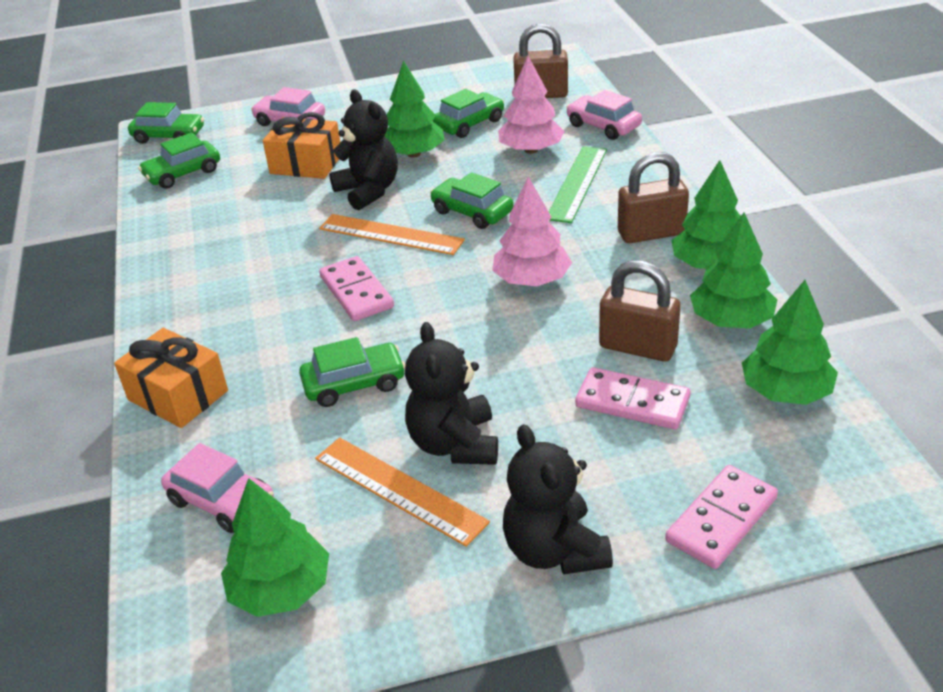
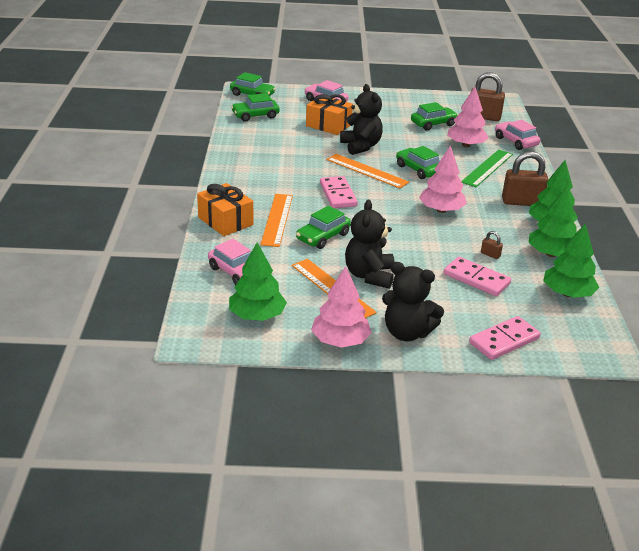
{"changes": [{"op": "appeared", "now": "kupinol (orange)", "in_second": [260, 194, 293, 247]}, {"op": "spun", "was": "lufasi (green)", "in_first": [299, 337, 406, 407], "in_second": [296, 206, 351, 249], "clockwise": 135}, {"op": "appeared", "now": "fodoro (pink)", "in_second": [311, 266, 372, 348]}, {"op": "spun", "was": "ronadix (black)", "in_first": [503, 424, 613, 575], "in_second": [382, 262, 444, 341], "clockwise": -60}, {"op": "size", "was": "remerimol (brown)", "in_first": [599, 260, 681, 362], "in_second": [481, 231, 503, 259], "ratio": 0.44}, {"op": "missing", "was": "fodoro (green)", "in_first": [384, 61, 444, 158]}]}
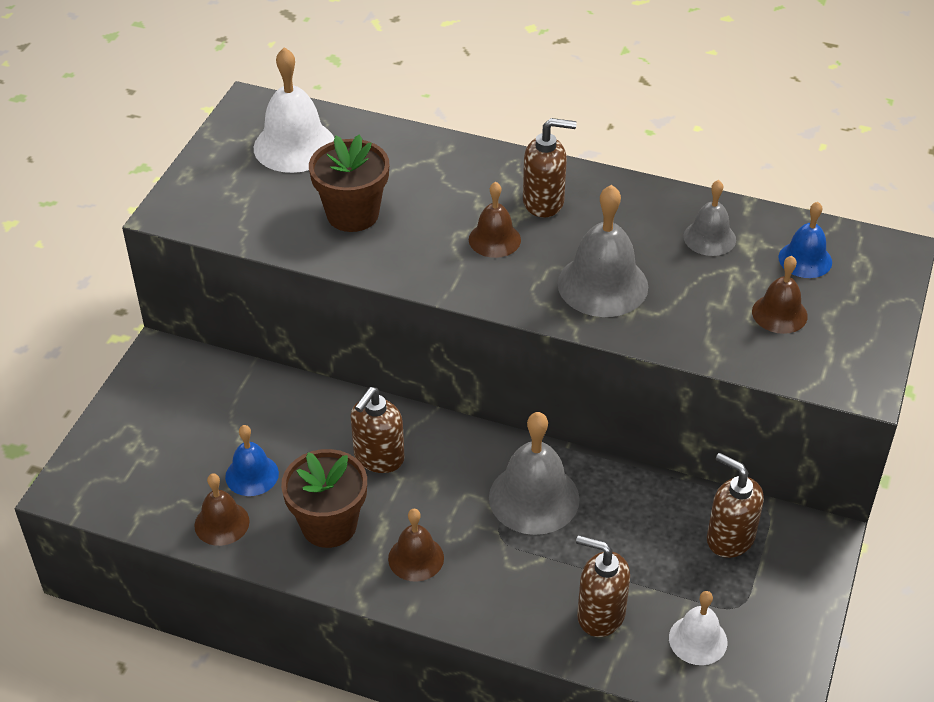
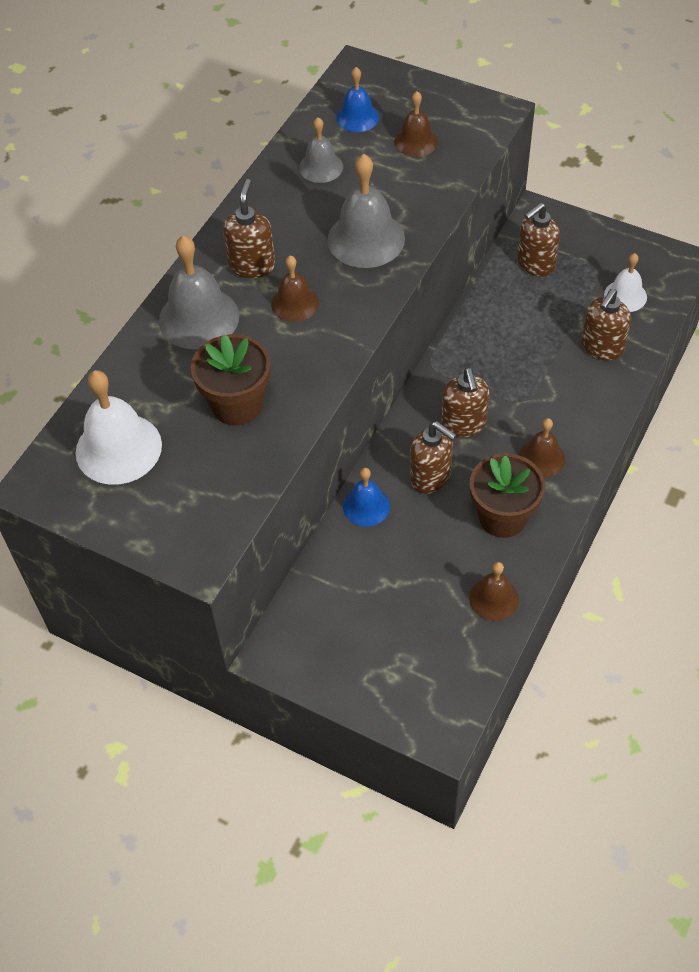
{"changes": [{"op": "relocated", "was": "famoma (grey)", "in_first": [489, 412, 580, 535], "in_second": [159, 235, 239, 349]}, {"op": "relocated", "was": "famoma (blue)", "in_first": [225, 425, 279, 496], "in_second": [343, 468, 390, 527]}, {"op": "appeared", "now": "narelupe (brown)", "in_second": [441, 368, 490, 437]}]}
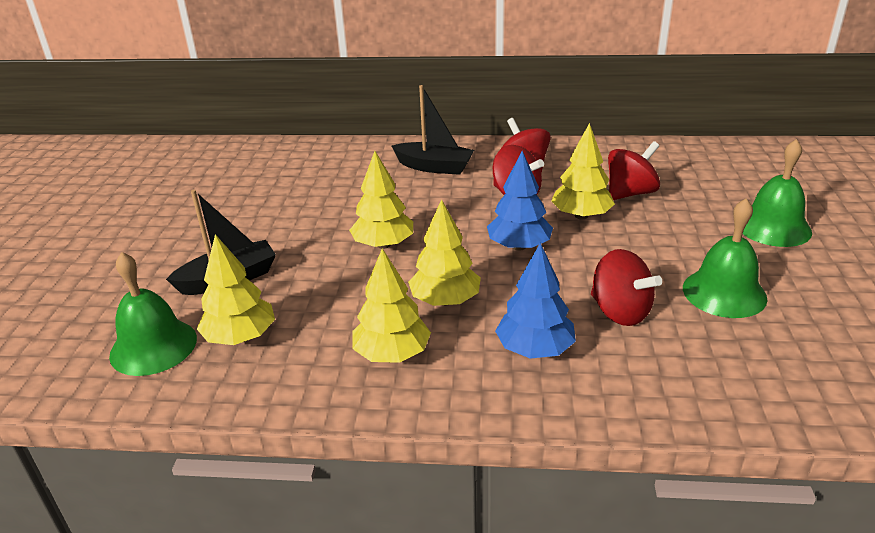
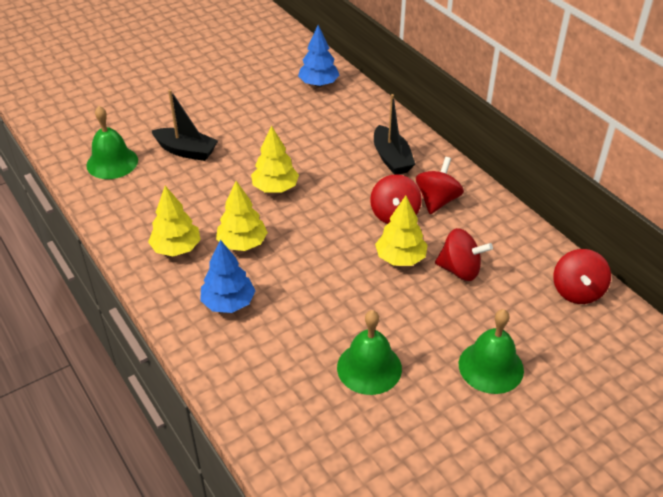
{"changes": [{"op": "relocated", "was": "fodoro (blue)", "in_first": [487, 151, 553, 251], "in_second": [298, 25, 340, 87]}, {"op": "relocated", "was": "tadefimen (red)", "in_first": [591, 249, 662, 326], "in_second": [553, 249, 611, 304]}, {"op": "missing", "was": "fodoro (yellow)", "in_first": [197, 234, 275, 345]}]}
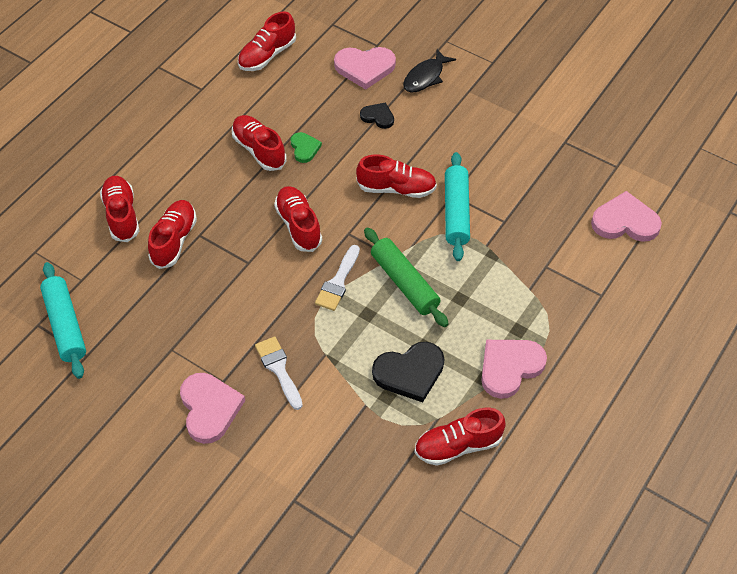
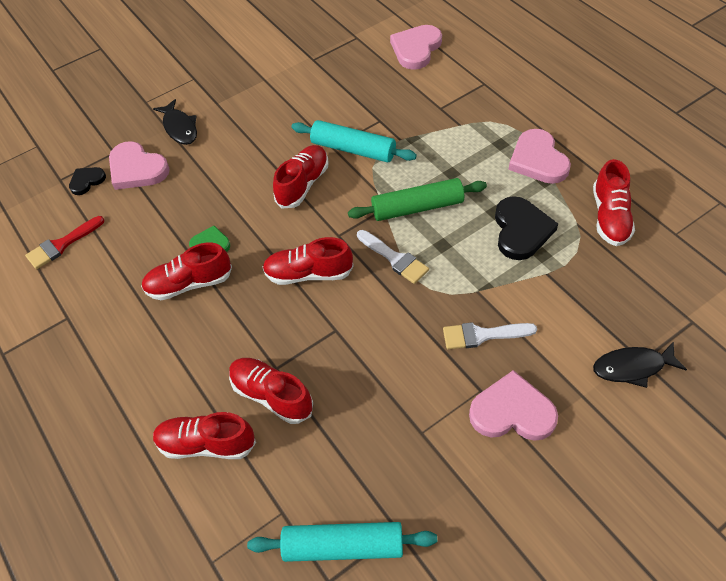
{"changes": [{"op": "exchanged", "was": "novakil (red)", "now": "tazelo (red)", "in_first": [238, 12, 296, 71], "in_second": [25, 216, 104, 269]}, {"op": "relocated", "was": "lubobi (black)", "in_first": [360, 102, 394, 129], "in_second": [69, 167, 106, 195]}, {"op": "spun", "was": "lubobi (pink)", "in_first": [334, 47, 396, 90], "in_second": [109, 141, 170, 190], "clockwise": 105}, {"op": "appeared", "now": "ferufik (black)", "in_second": [593, 341, 687, 388]}]}
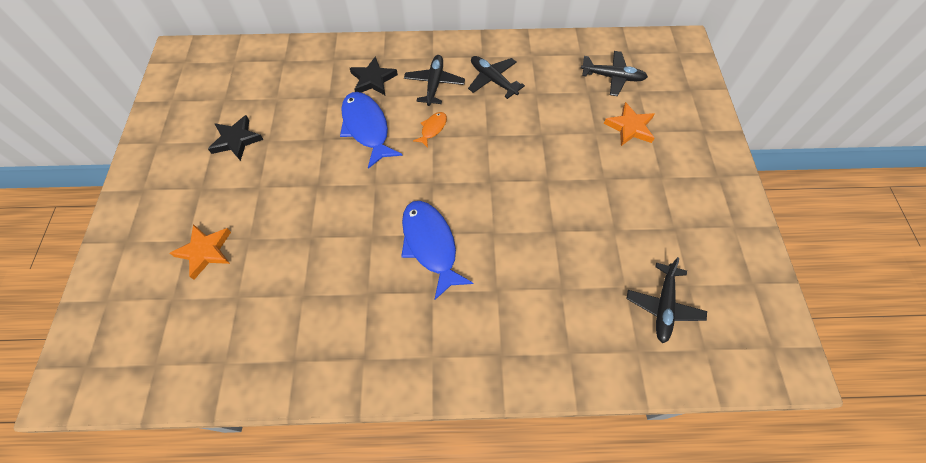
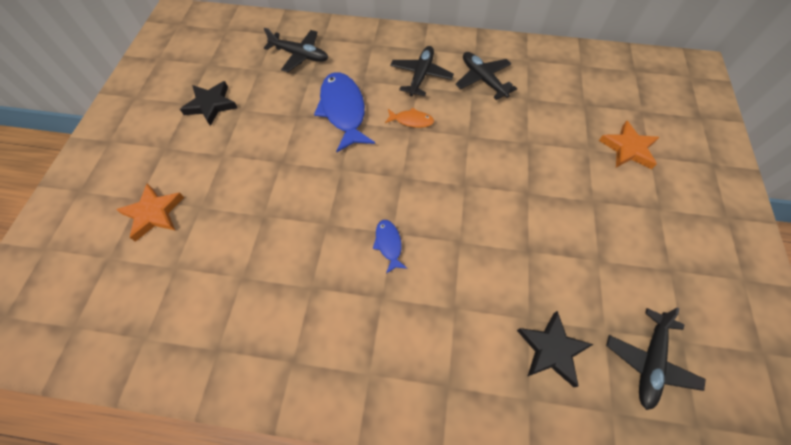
{"changes": [{"op": "relocated", "was": "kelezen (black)", "in_first": [581, 51, 648, 96], "in_second": [264, 28, 328, 72]}, {"op": "size", "was": "ferufik (blue)", "in_first": [401, 201, 474, 300], "in_second": [373, 220, 408, 274], "ratio": 0.48}, {"op": "spun", "was": "ferufik (orange)", "in_first": [413, 112, 447, 148], "in_second": [385, 108, 434, 128], "clockwise": 60}, {"op": "relocated", "was": "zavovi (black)", "in_first": [350, 56, 398, 95], "in_second": [517, 311, 594, 387]}]}
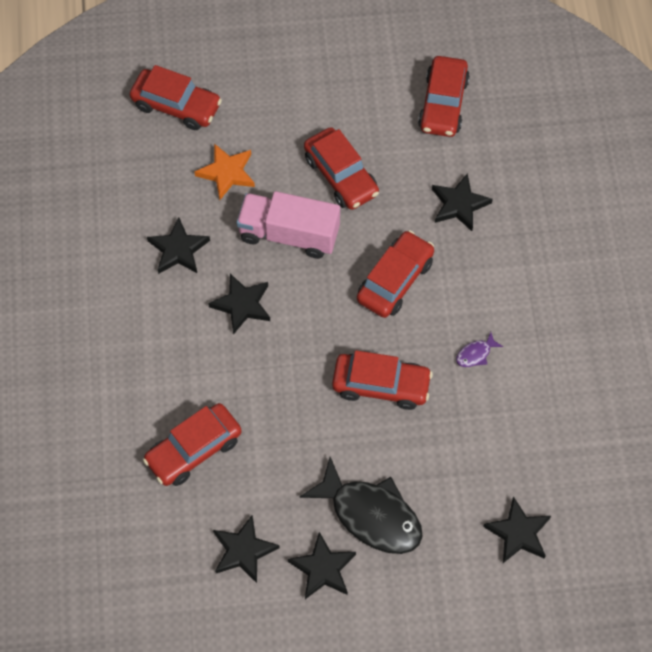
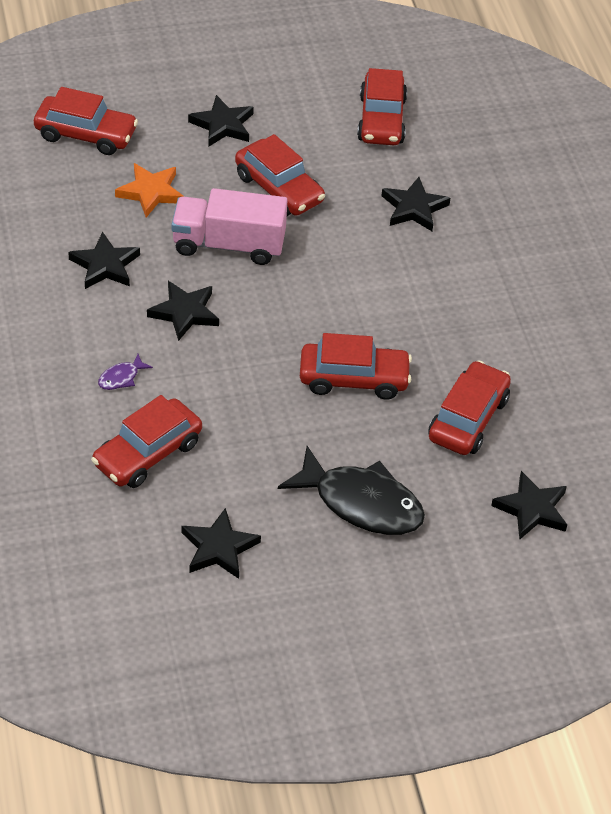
{"changes": [{"op": "relocated", "was": "ferufik (purple)", "in_first": [456, 332, 503, 367], "in_second": [98, 354, 153, 390]}, {"op": "relocated", "was": "zavovi (black)", "in_first": [288, 532, 356, 599], "in_second": [188, 95, 254, 147]}, {"op": "relocated", "was": "lufasi (red)", "in_first": [357, 230, 434, 318], "in_second": [428, 360, 511, 455]}]}
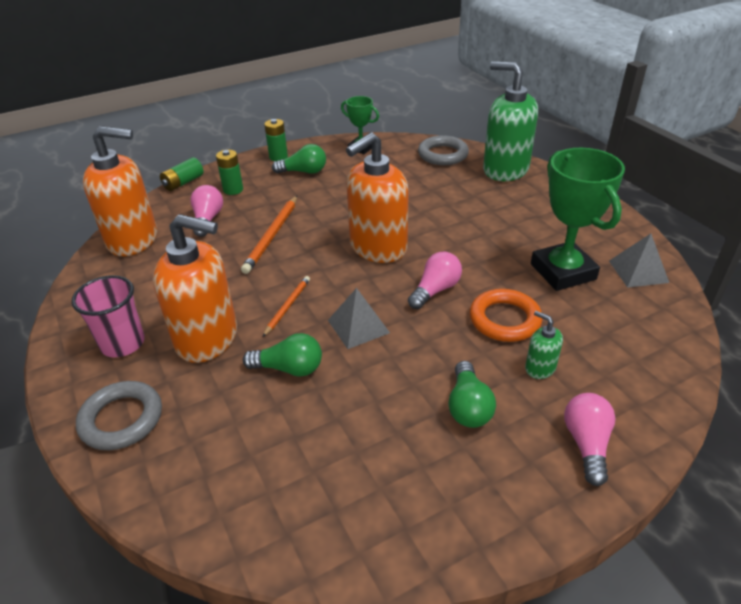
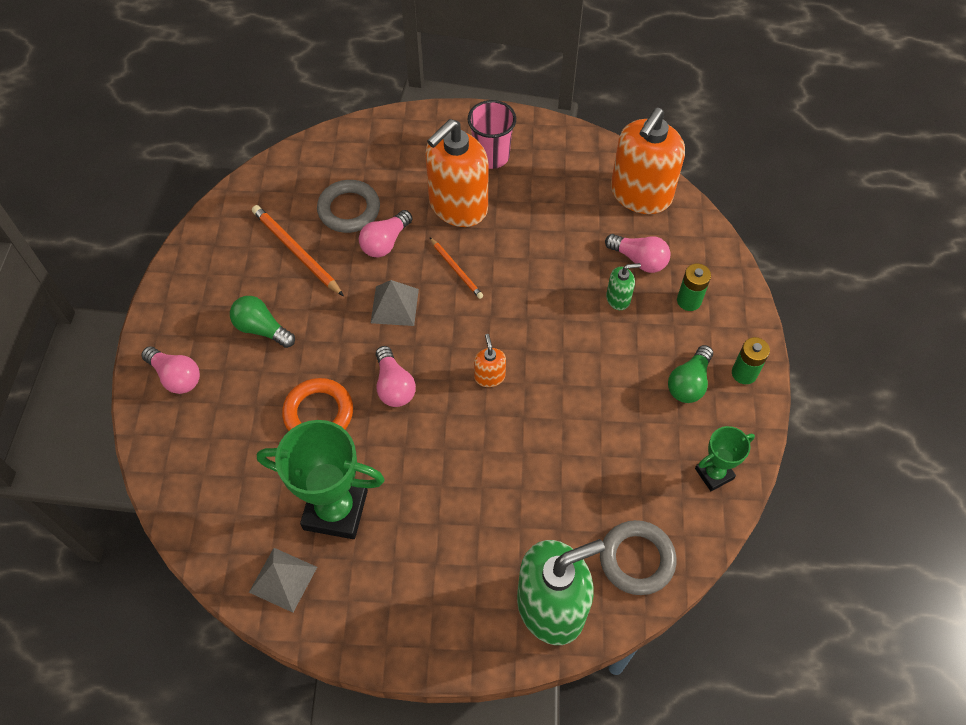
{"changes": [{"op": "relocated", "was": "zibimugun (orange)", "in_first": [241, 196, 297, 274], "in_second": [252, 205, 344, 296]}, {"op": "relocated", "was": "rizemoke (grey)", "in_first": [76, 381, 162, 450], "in_second": [317, 180, 380, 233]}, {"op": "colour", "was": "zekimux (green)", "now": "zekimux (pink)", "in_first": [243, 333, 322, 377], "in_second": [359, 210, 412, 258]}, {"op": "size", "was": "narelupe (orange)", "in_first": [346, 132, 409, 263], "in_second": [474, 334, 506, 387], "ratio": 0.44}, {"op": "relocated", "was": "narelupe (green)", "in_first": [525, 311, 563, 379], "in_second": [606, 263, 641, 310]}, {"op": "missing", "was": "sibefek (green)", "in_first": [160, 157, 204, 191]}]}
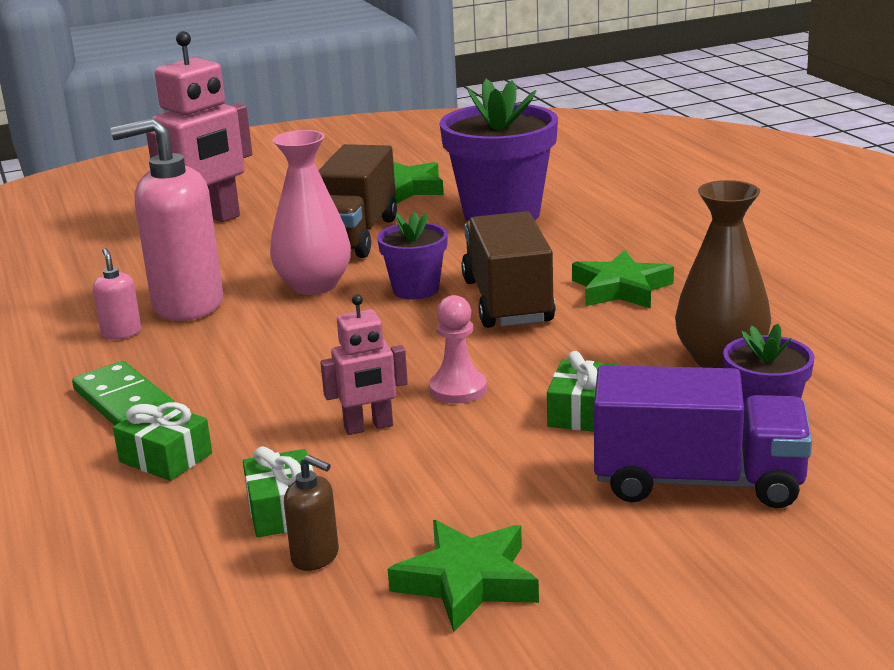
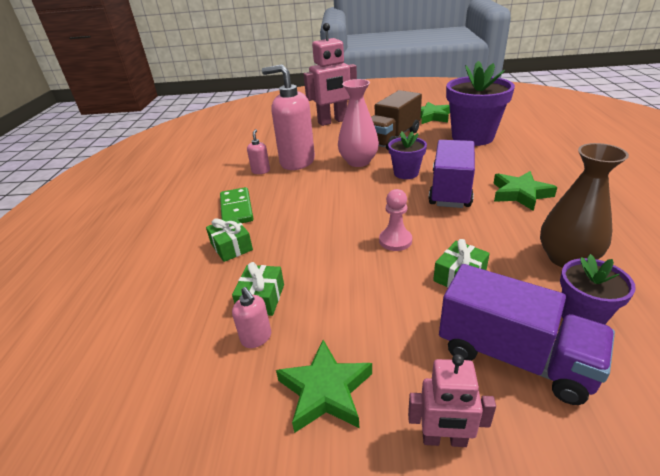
{"changes": [{"op": "colour", "was": "narelupe (brown)", "now": "narelupe (pink)", "in_first": [284, 455, 339, 571], "in_second": [232, 287, 271, 348]}, {"op": "relocated", "was": "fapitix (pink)", "in_first": [320, 294, 408, 435], "in_second": [408, 354, 496, 447]}, {"op": "colour", "was": "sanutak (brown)", "now": "sanutak (purple)", "in_first": [461, 211, 556, 328], "in_second": [428, 140, 475, 208]}]}
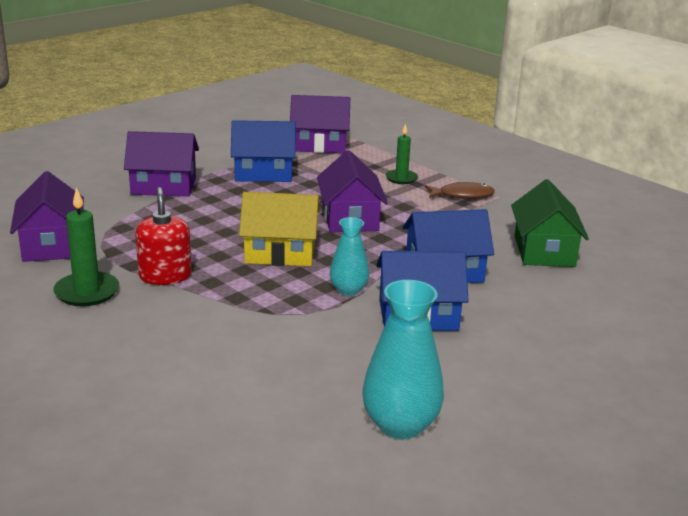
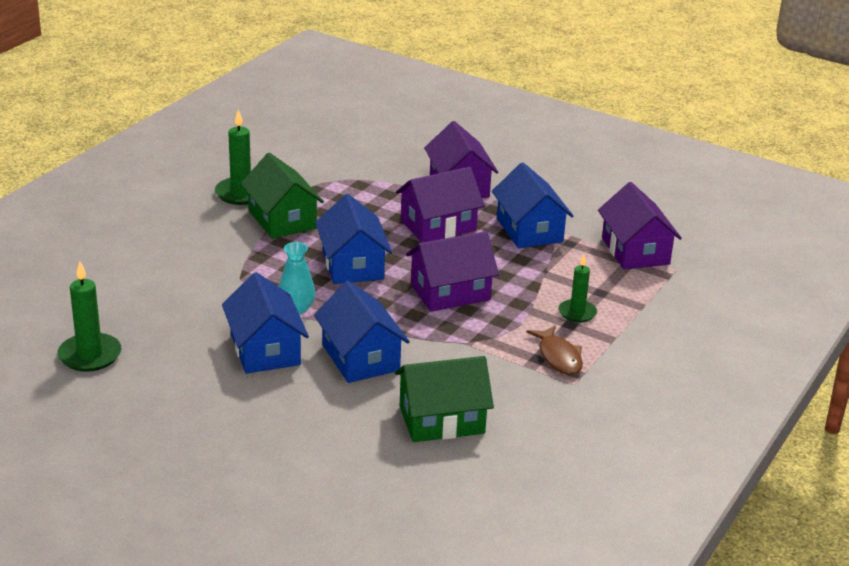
{"changes": [{"op": "exchanged", "was": "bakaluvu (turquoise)", "now": "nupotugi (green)", "in_first": [362, 280, 444, 439], "in_second": [58, 261, 121, 372]}, {"op": "exchanged", "was": "narelupe (red)", "now": "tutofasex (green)", "in_first": [135, 187, 192, 285], "in_second": [241, 153, 324, 239]}, {"op": "colour", "was": "tutofasex (yellow)", "now": "tutofasex (blue)", "in_first": [239, 192, 320, 266], "in_second": [315, 194, 392, 284]}, {"op": "relocated", "was": "tutofasex (purple)", "in_first": [10, 171, 84, 262], "in_second": [396, 167, 484, 243]}]}
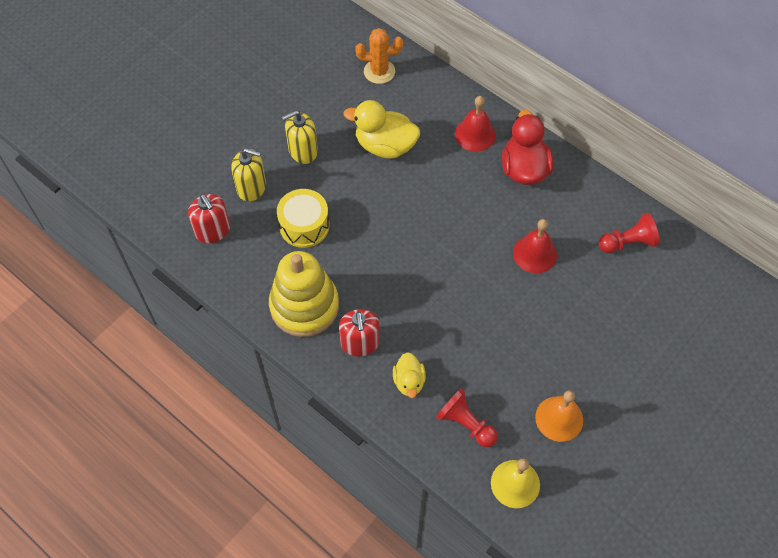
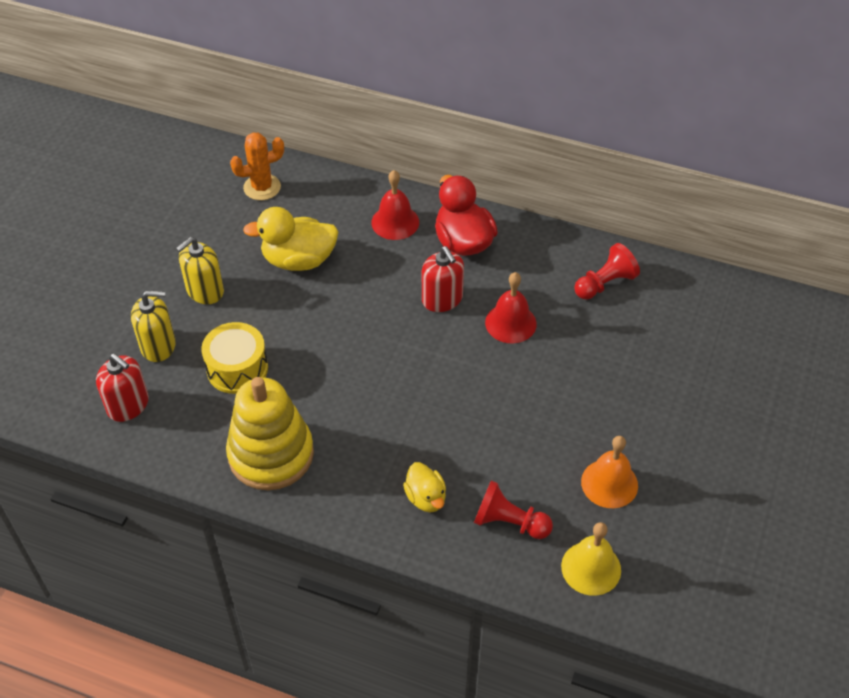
{"changes": [{"op": "relocated", "was": "narelupe (red)", "in_first": [339, 309, 380, 357], "in_second": [422, 246, 464, 312]}]}
